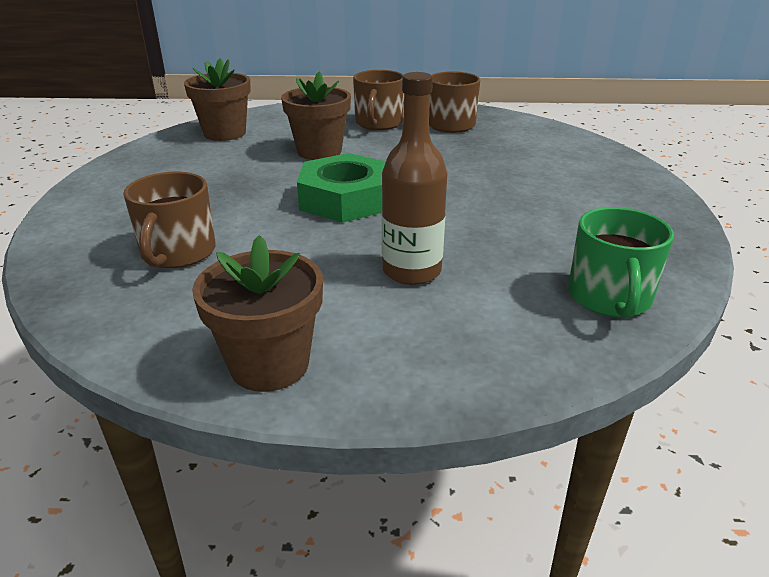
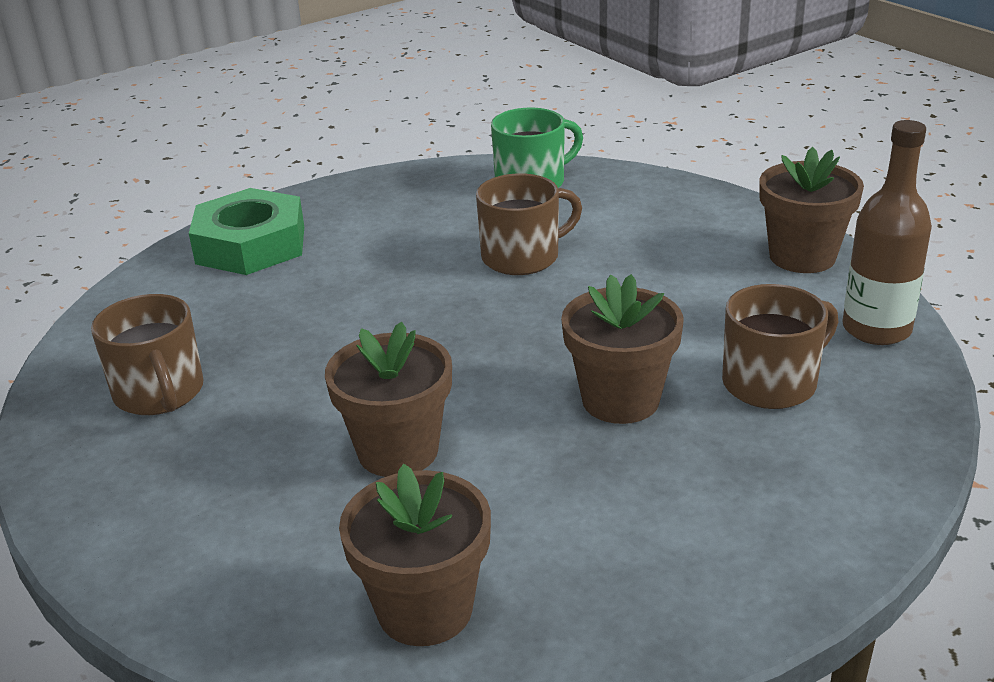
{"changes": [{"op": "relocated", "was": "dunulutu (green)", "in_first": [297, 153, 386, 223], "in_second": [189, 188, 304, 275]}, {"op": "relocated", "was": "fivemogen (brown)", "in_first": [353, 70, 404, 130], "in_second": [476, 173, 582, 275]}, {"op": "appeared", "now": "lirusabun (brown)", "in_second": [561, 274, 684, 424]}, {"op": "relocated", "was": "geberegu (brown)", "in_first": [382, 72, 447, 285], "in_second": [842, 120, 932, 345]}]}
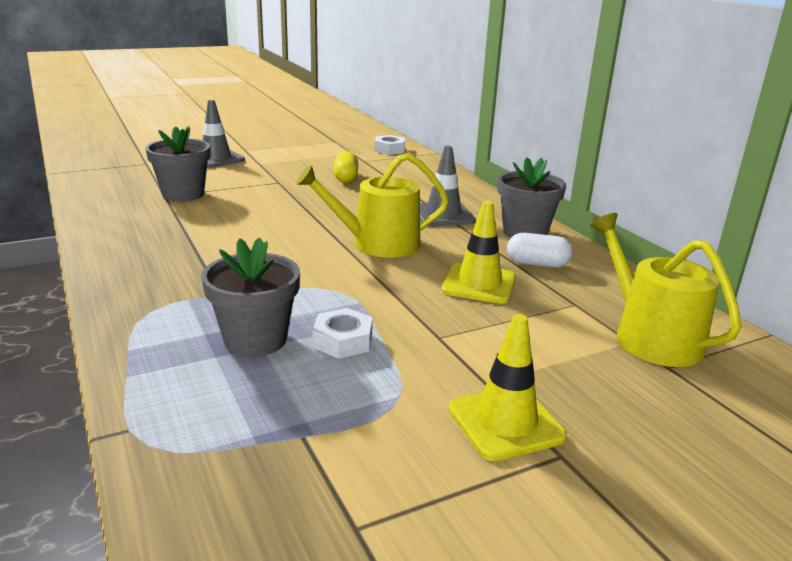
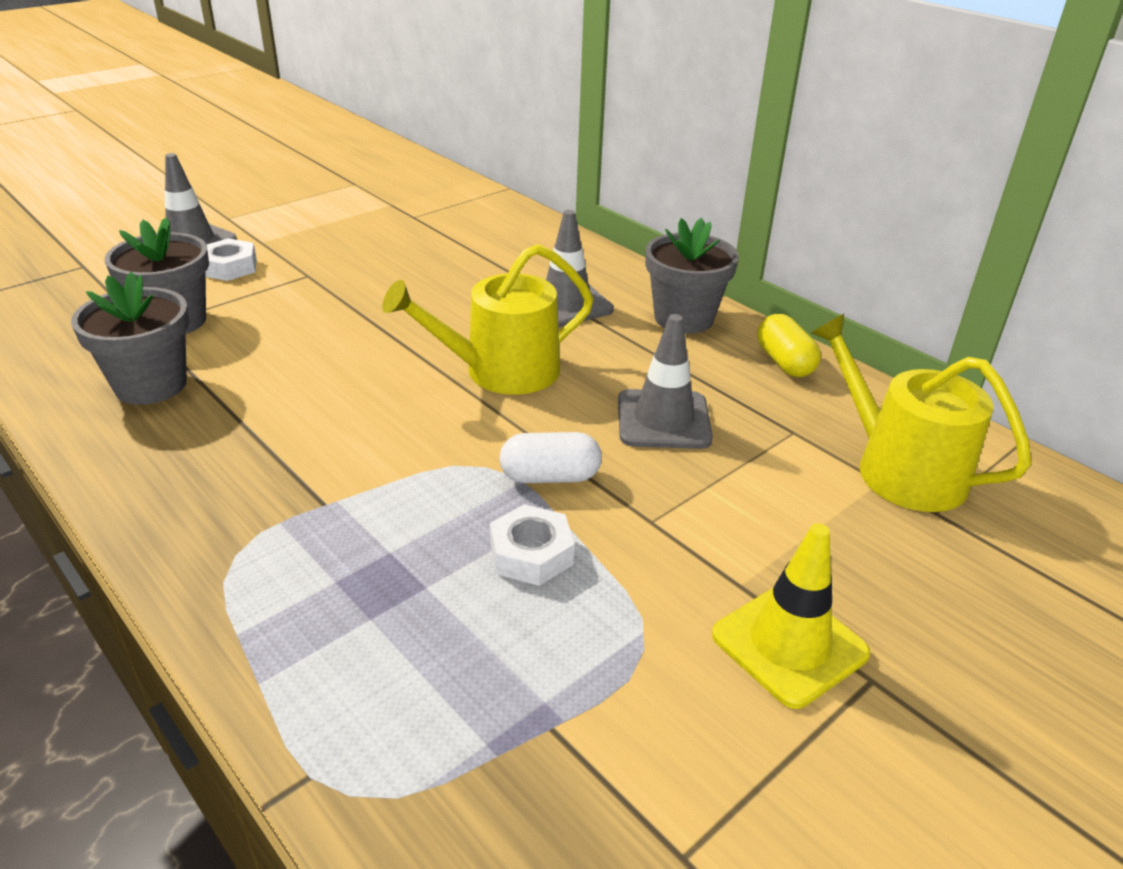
{"changes": [{"op": "relocated", "was": "lirusabun (grey)", "in_first": [201, 237, 300, 357], "in_second": [71, 272, 189, 405]}, {"op": "relocated", "was": "dunulutu (white)", "in_first": [375, 135, 405, 155], "in_second": [206, 238, 257, 281]}, {"op": "relocated", "was": "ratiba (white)", "in_first": [507, 233, 573, 268], "in_second": [499, 432, 602, 483]}, {"op": "colour", "was": "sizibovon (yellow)", "now": "sizibovon (grey)", "in_first": [441, 201, 516, 304], "in_second": [618, 314, 713, 449]}, {"op": "relocated", "was": "ratiba (yellow)", "in_first": [334, 151, 358, 183], "in_second": [758, 314, 821, 377]}]}
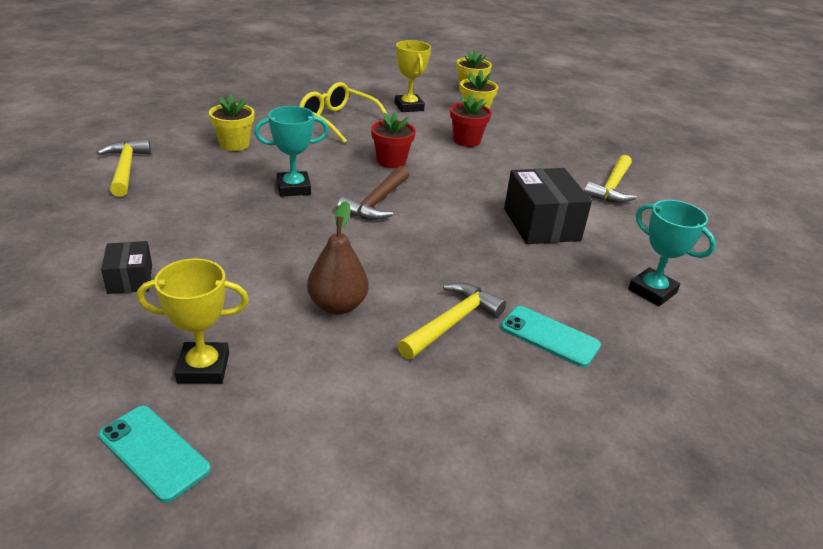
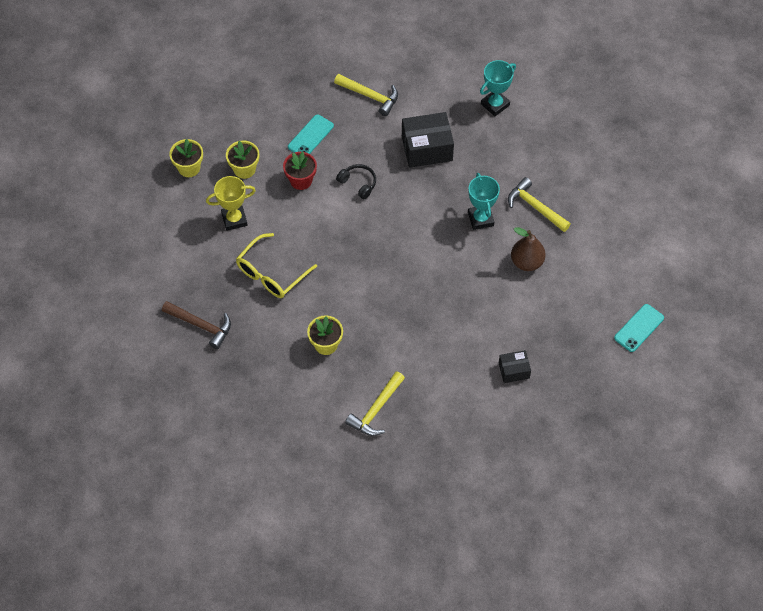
{"changes": [{"op": "relocated", "was": "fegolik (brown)", "in_first": [337, 166, 409, 220], "in_second": [162, 301, 231, 349]}, {"op": "relocated", "was": "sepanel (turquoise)", "in_first": [501, 306, 601, 367], "in_second": [288, 115, 334, 154]}, {"op": "appeared", "now": "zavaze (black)", "in_second": [336, 164, 376, 199]}, {"op": "spun", "was": "fegolik (yellow)", "in_first": [97, 139, 151, 197], "in_second": [345, 371, 405, 436], "clockwise": -45}, {"op": "relocated", "was": "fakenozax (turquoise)", "in_first": [254, 106, 329, 197], "in_second": [468, 173, 500, 230]}, {"op": "missing", "was": "fakenozax (yellow)", "in_first": [137, 258, 249, 384]}, {"op": "missing", "was": "lirusabun (red)", "in_first": [371, 111, 416, 168]}]}
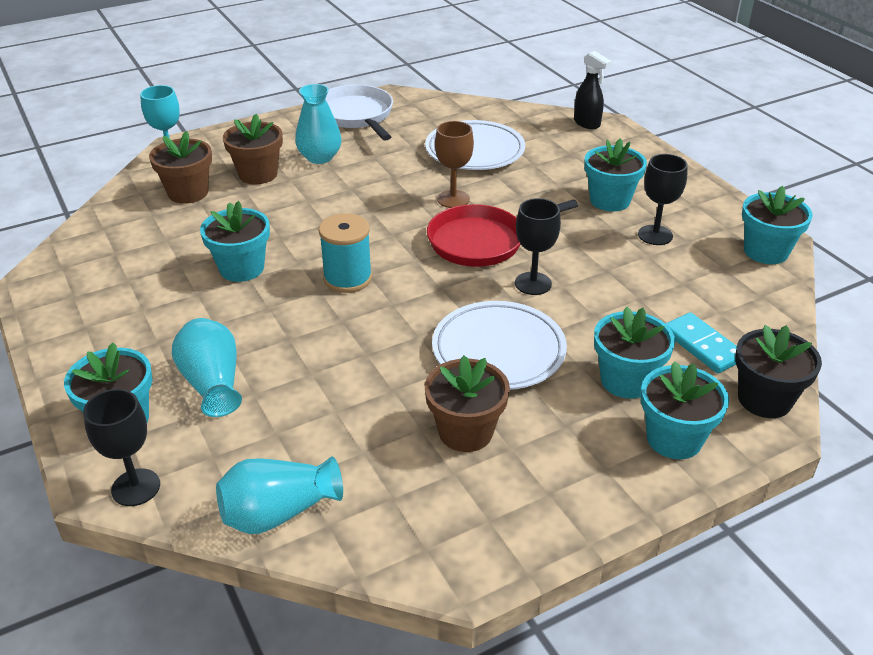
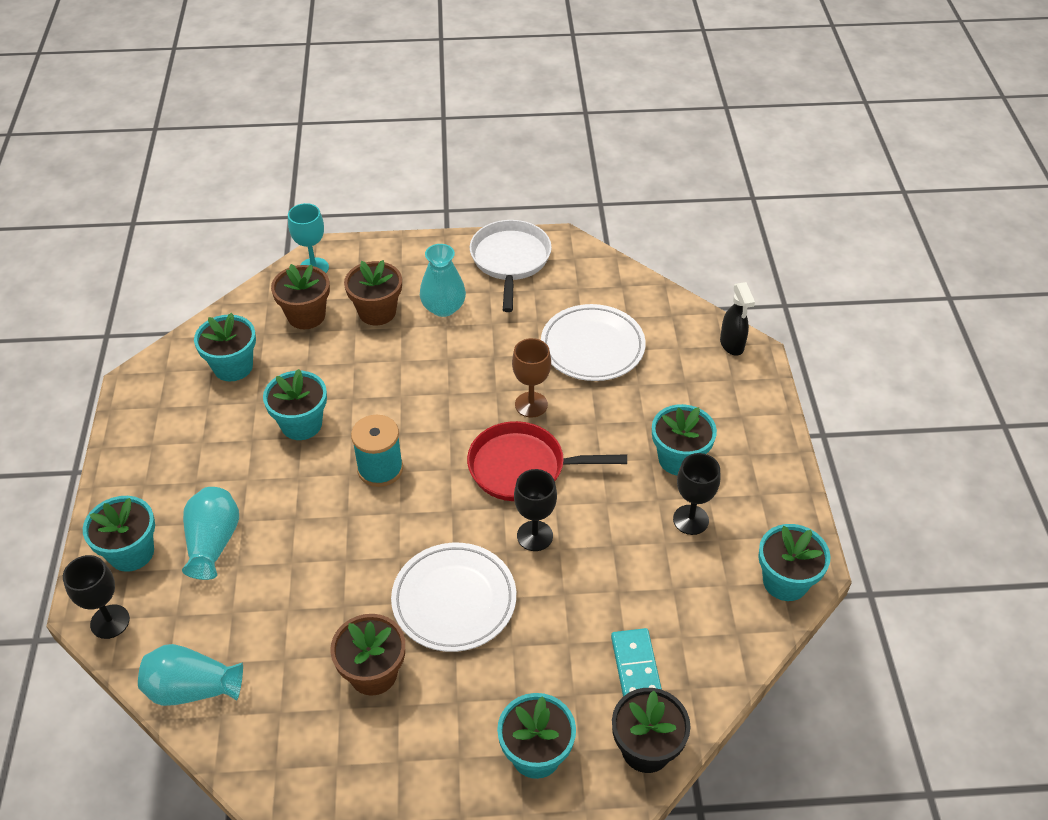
{"changes": [{"op": "relocated", "was": "lirusabun (turquoise)", "in_first": [594, 307, 675, 399], "in_second": [194, 313, 256, 381]}]}
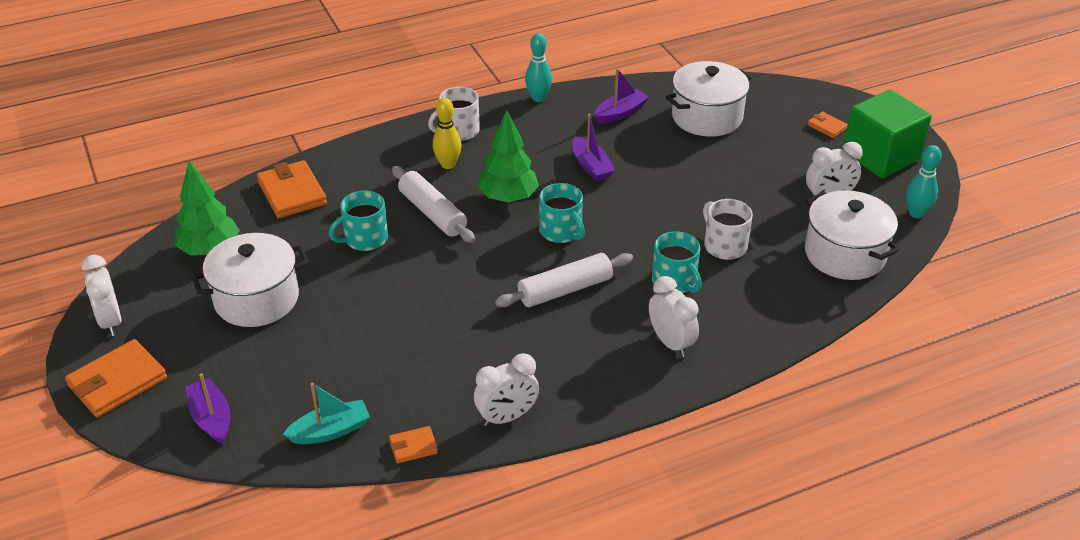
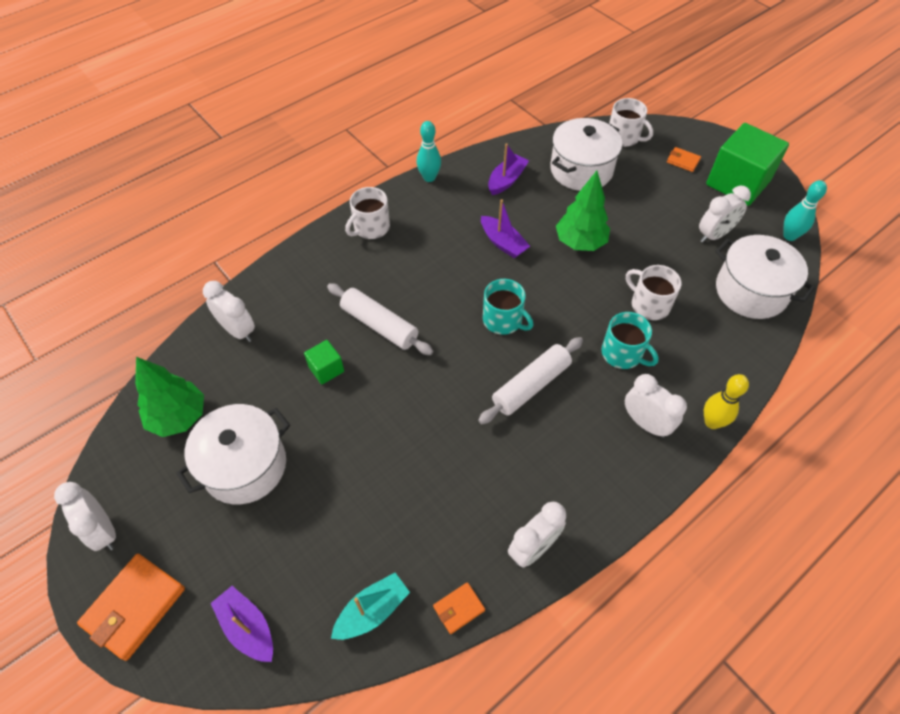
{"changes": [{"op": "exchanged", "was": "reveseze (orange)", "now": "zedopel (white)", "in_first": [257, 160, 327, 218], "in_second": [203, 281, 255, 342]}, {"op": "exchanged", "was": "fivemogen (turquoise)", "now": "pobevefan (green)", "in_first": [329, 191, 388, 251], "in_second": [304, 340, 344, 385]}, {"op": "relocated", "was": "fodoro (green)", "in_first": [478, 110, 539, 203], "in_second": [556, 171, 610, 251]}, {"op": "appeared", "now": "fivemogen (white)", "in_second": [609, 98, 653, 147]}, {"op": "relocated", "was": "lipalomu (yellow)", "in_first": [433, 98, 461, 169], "in_second": [704, 374, 749, 429]}]}
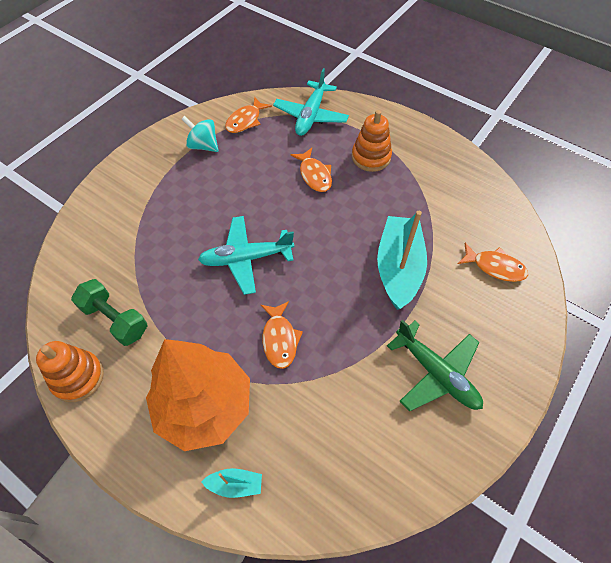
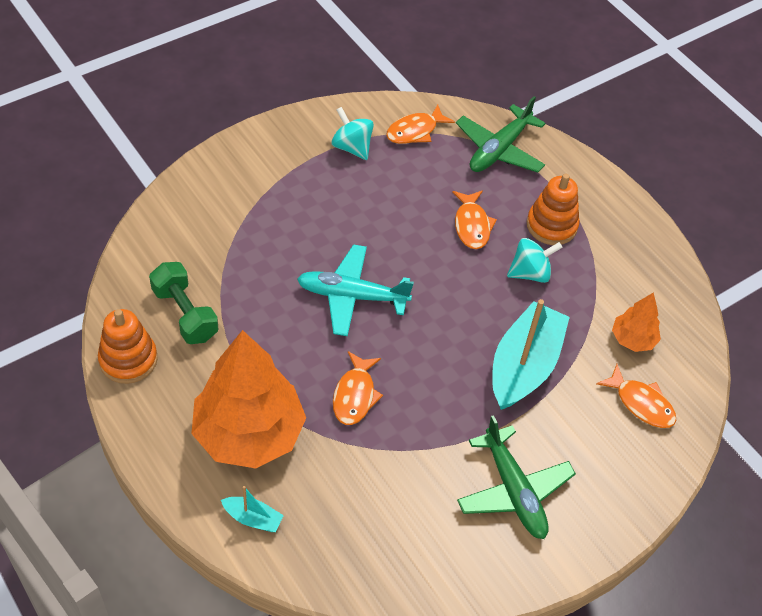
{"changes": [{"op": "colour", "was": "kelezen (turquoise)", "now": "kelezen (green)", "in_first": [273, 68, 349, 136], "in_second": [456, 96, 546, 172]}, {"op": "appeared", "now": "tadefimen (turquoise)", "in_second": [507, 238, 563, 283]}, {"op": "appeared", "now": "fodoro (orange)", "in_second": [612, 292, 661, 352]}]}
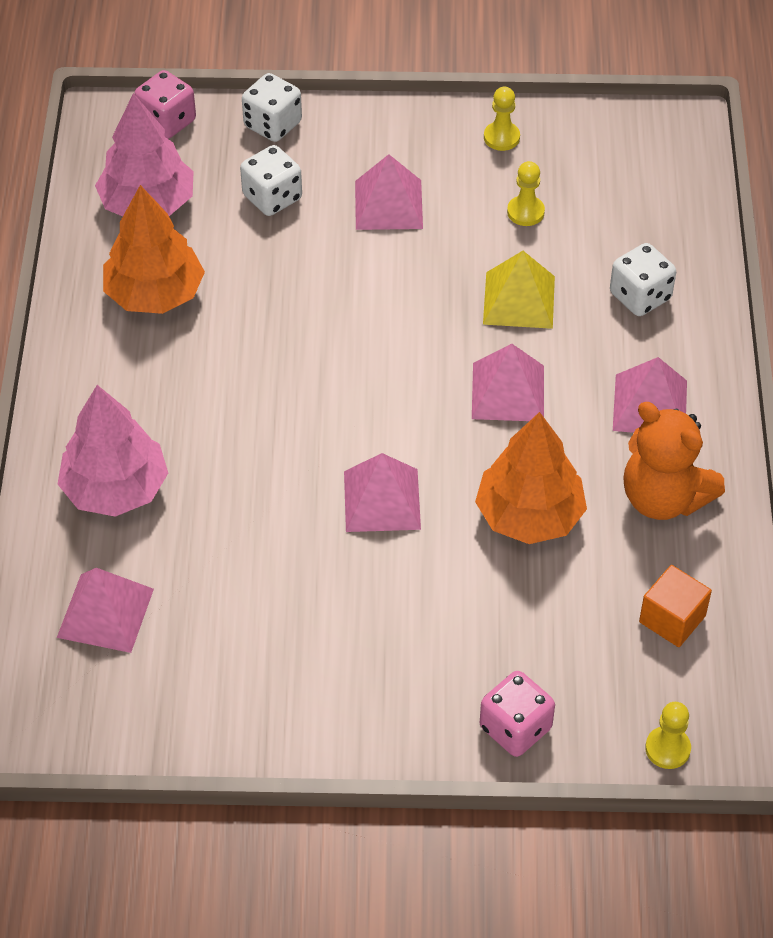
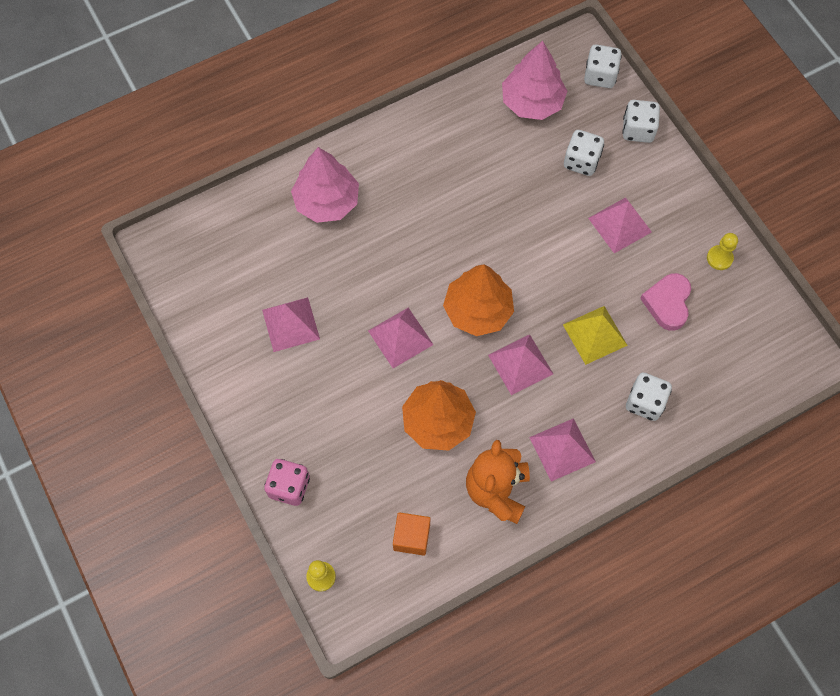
{"changes": [{"op": "relocated", "was": "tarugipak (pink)", "in_first": [57, 568, 154, 653], "in_second": [262, 297, 320, 352]}, {"op": "relocated", "was": "fodoro (orange)", "in_first": [103, 185, 205, 314], "in_second": [443, 264, 514, 336]}, {"op": "colour", "was": "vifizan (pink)", "now": "vifizan (white)", "in_first": [134, 70, 196, 139], "in_second": [584, 44, 622, 88]}, {"op": "exchanged", "was": "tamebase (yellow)", "now": "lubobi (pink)", "in_first": [507, 161, 545, 226], "in_second": [640, 273, 691, 331]}]}
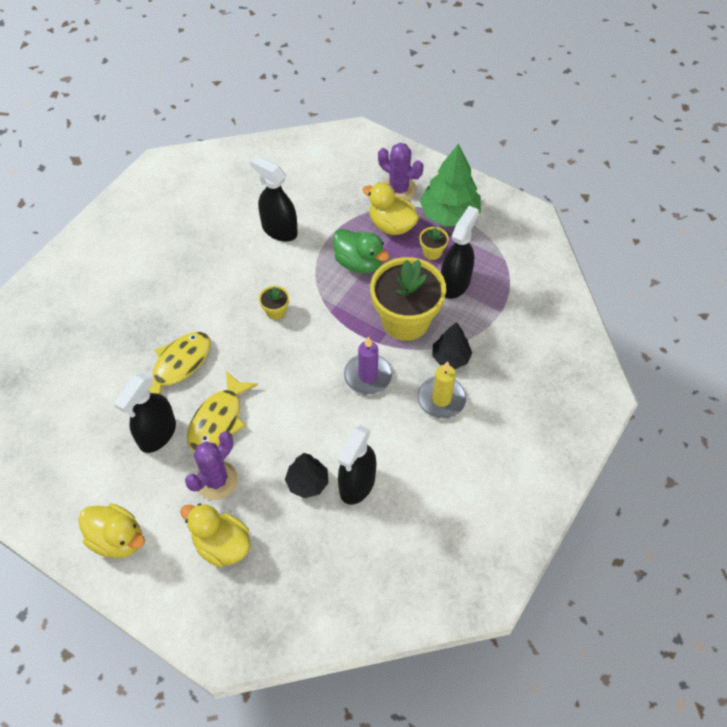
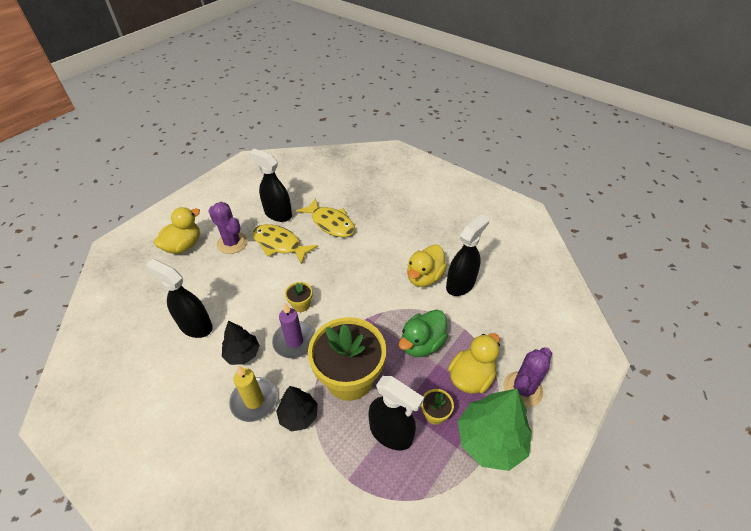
{"changes": [{"op": "relocated", "was": "fodoro (black)", "in_first": [285, 453, 329, 498], "in_second": [222, 320, 260, 365]}, {"op": "relocated", "was": "lirusabun (yellow)", "in_first": [259, 286, 289, 320], "in_second": [285, 282, 312, 312]}, {"op": "relocated", "was": "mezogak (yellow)", "in_first": [78, 504, 145, 558], "in_second": [407, 245, 447, 287]}]}
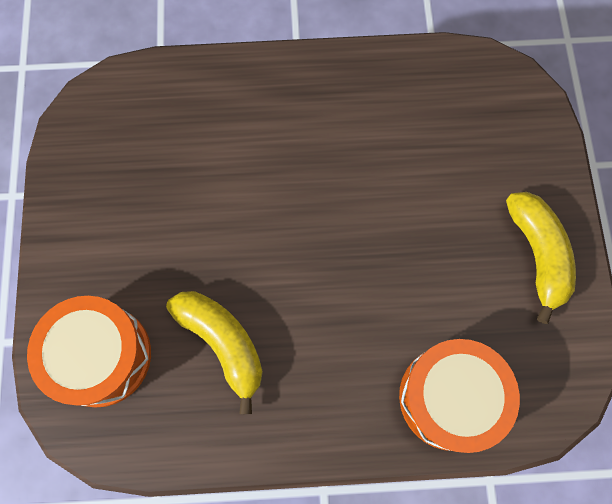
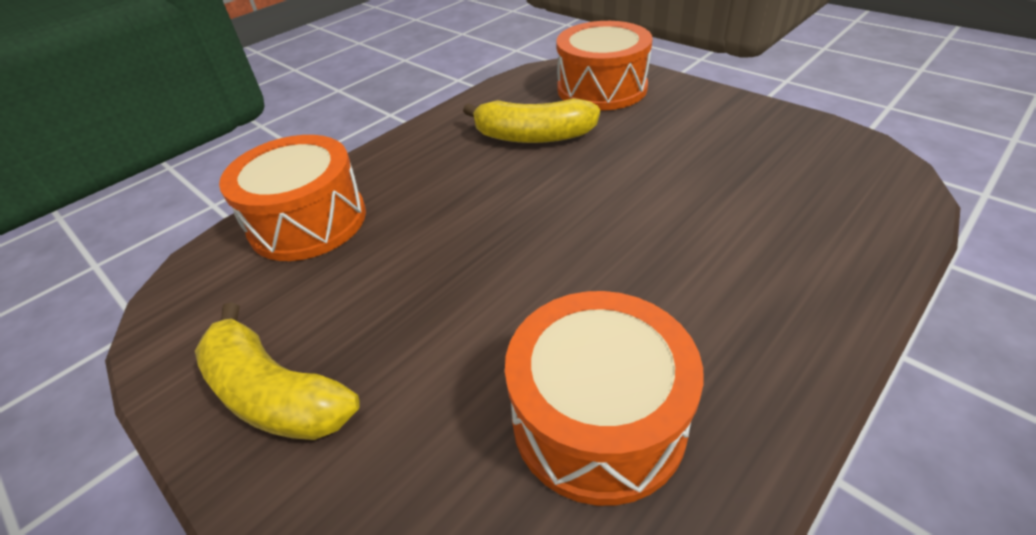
{"changes": [{"op": "appeared", "now": "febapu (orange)", "in_second": [505, 291, 704, 506]}]}
